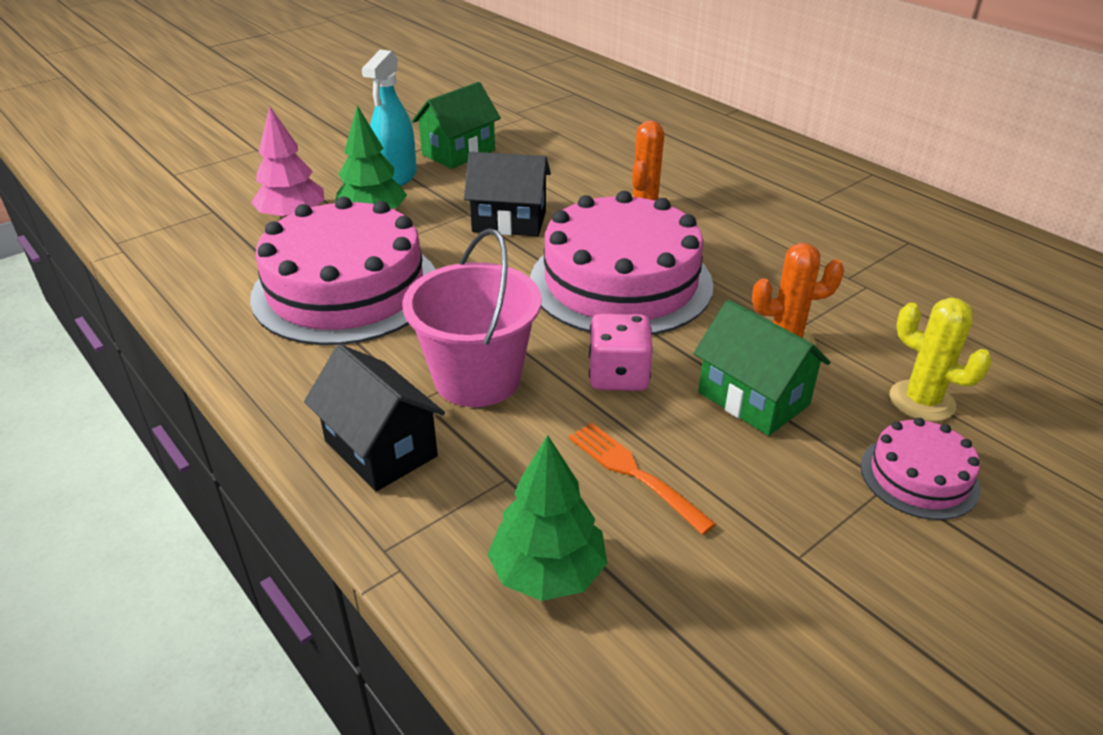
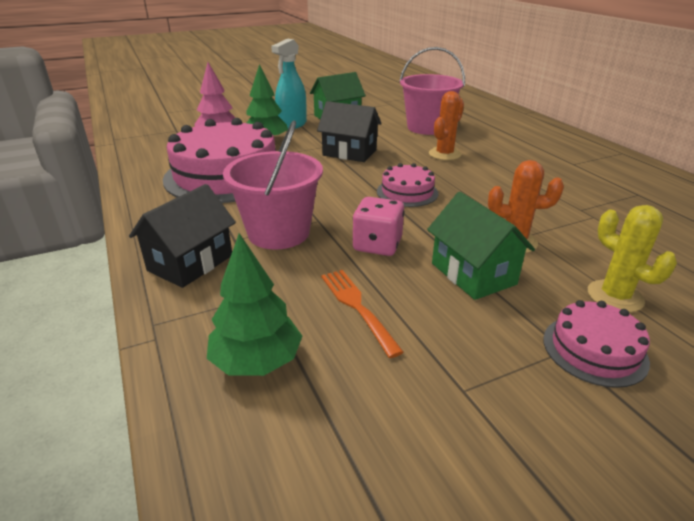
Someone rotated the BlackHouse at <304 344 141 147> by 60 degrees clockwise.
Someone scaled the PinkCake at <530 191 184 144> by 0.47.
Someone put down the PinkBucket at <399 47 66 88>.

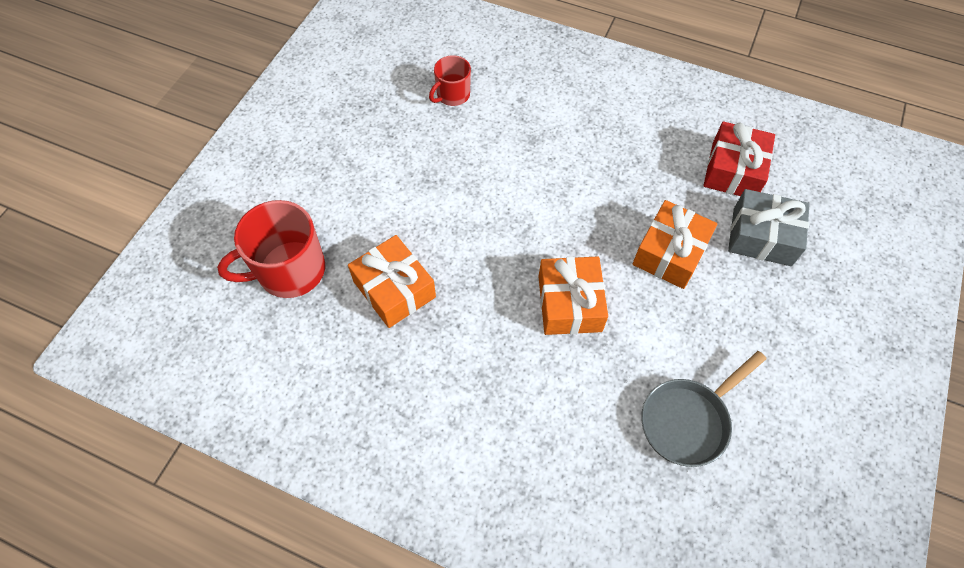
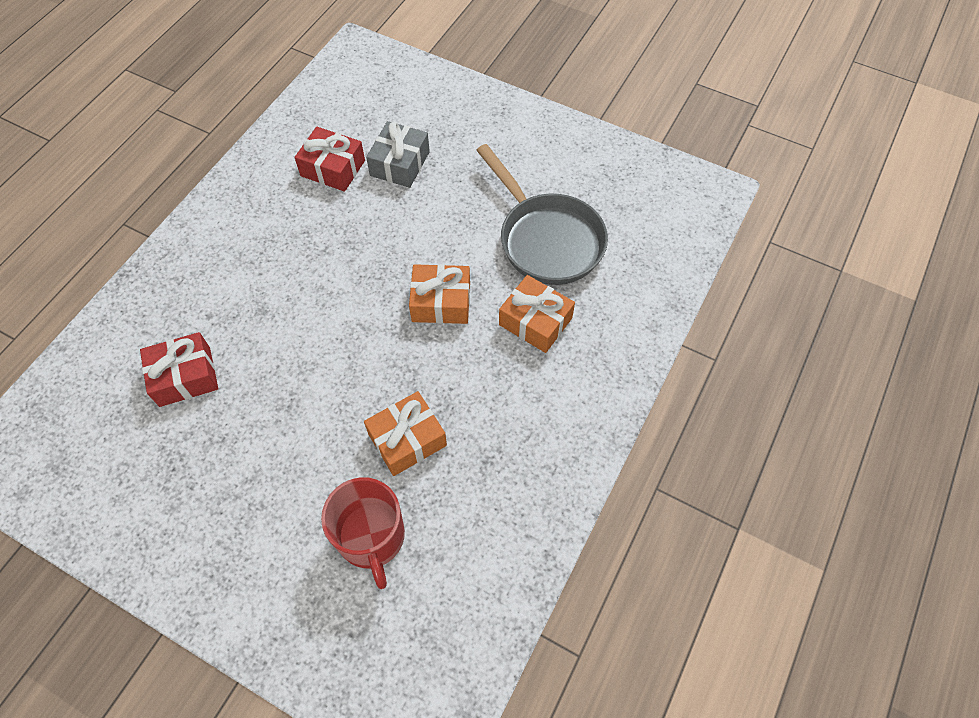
Someone swapped the RedMug at <429 55 42 51> for the RedGift at <140 332 78 75>.
Someone scaled the GreyPan at <641 351 125 116> by 1.60.
Someone carried the OrangeGift from <633 200 84 89> to <499 275 76 78>.

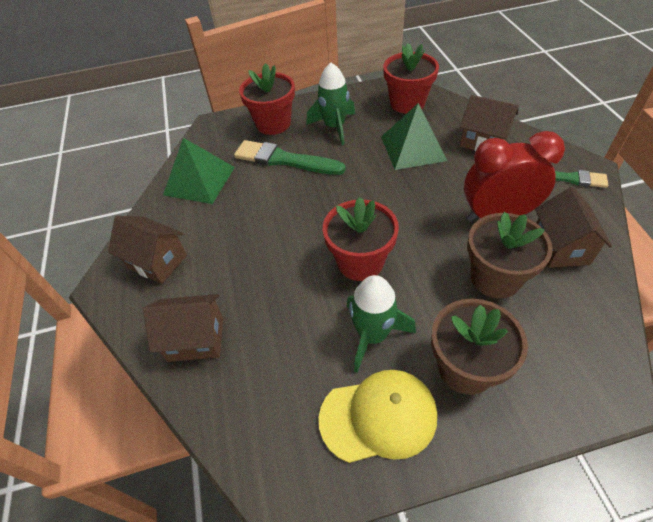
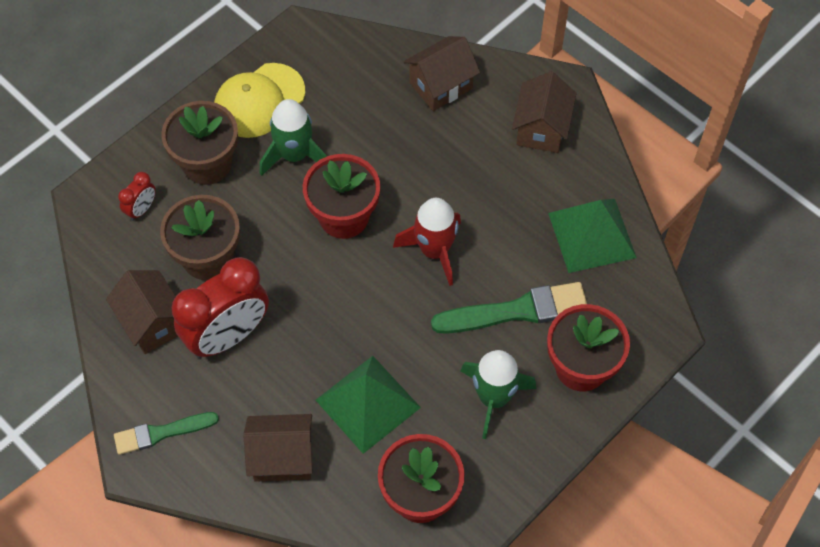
Someone put down the RedClock at <118 172 38 49>.
Someone put down the RedRocket at <393 198 68 88>.
Someone rotated the BrownHouse at <108 216 79 68> by 75 degrees counterclockwise.

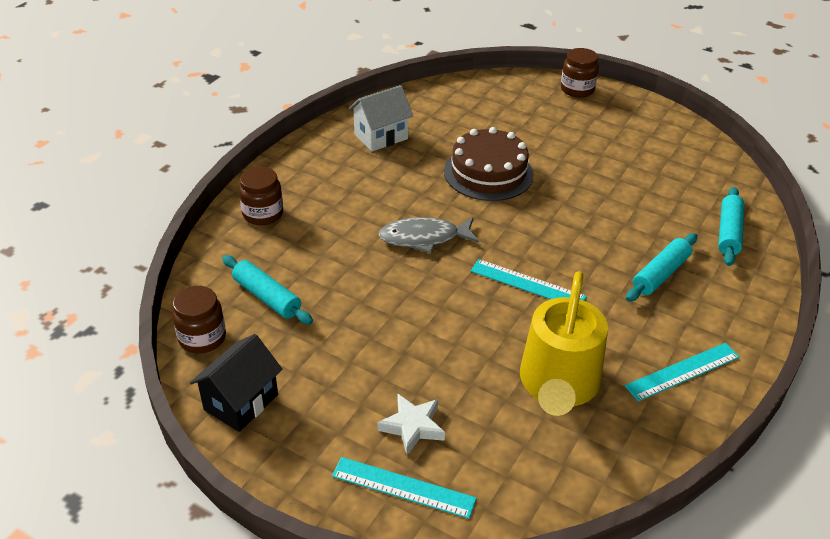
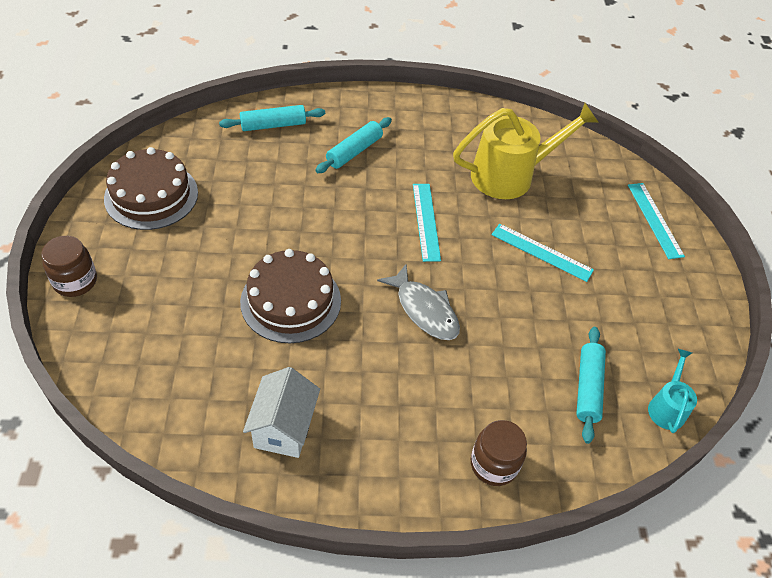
Someone put down the BrownCake at <104 147 94 83>.
Someone rotated the WhiteHouse at <349 85 64 67> by 75 degrees clockwise.
Someone rotated the TurquoiseRollingPin at <626 233 71 69> by 60 degrees counterclockwise.
Someone carried the TurquoiseRuler from <625 343 115 59> to <491 224 103 58>.
Someone swapped the BrownJar at <172 286 54 67> for the TurquoiseWateringCan at <648 349 49 84>.
Someone took away the BlackHouse at <190 334 92 98>.
Someone took away the WhiteStar at <377 394 68 61>.

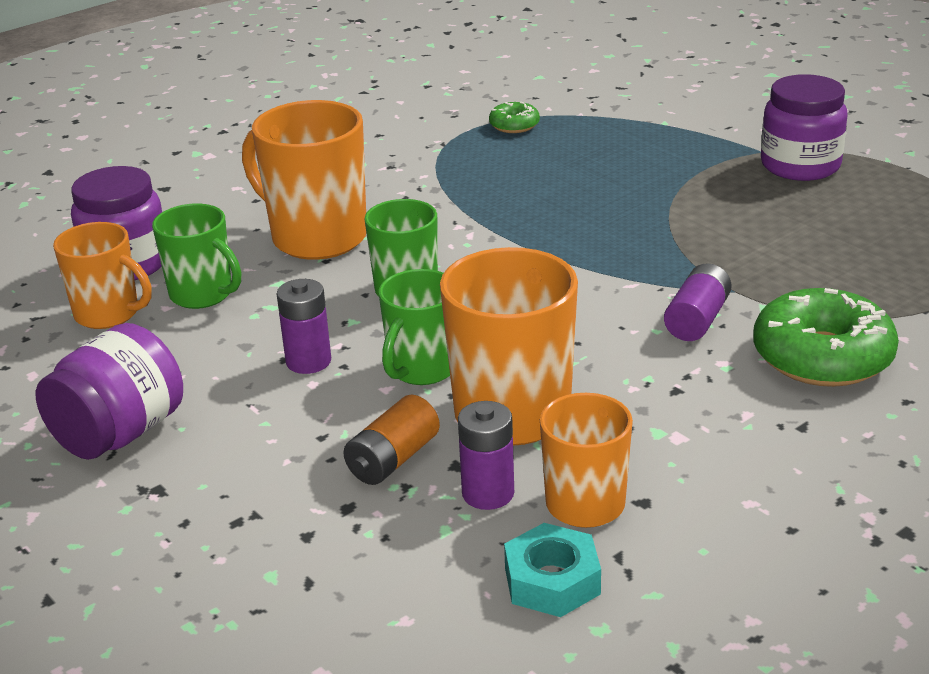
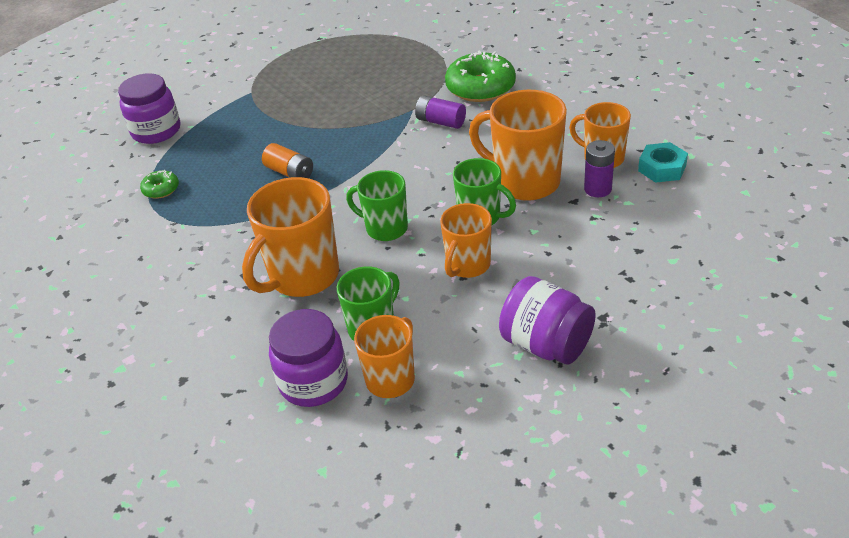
Someone carried the PurpleJar from <761 74 87 107> to <118 73 62 71>.
Someone carried the OrangeBattery from <343 395 97 90> to <262 143 51 35>.
Someone swapped the PurpleBattery at <277 279 54 95> for the OrangeMug at <440 203 52 75>.

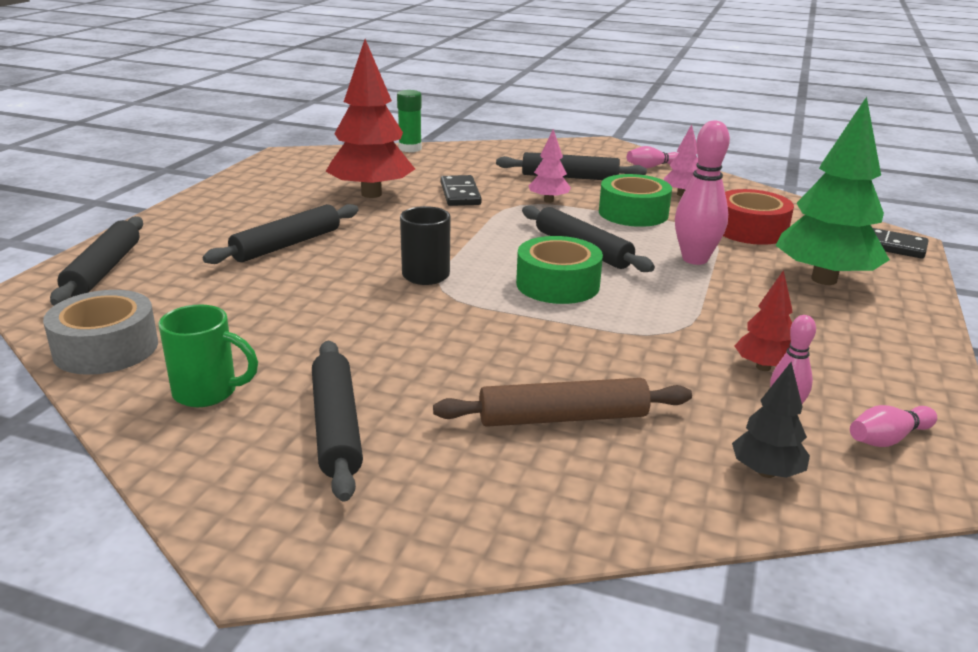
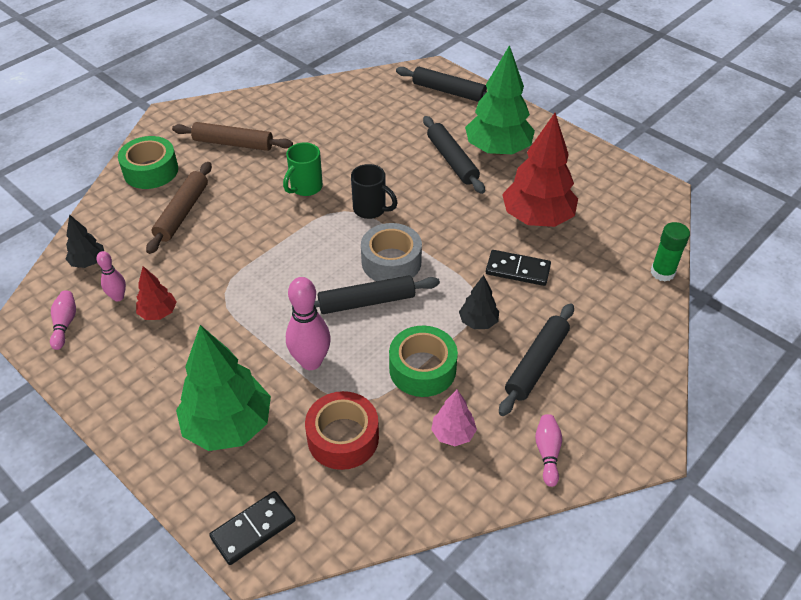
Someone carried the GreenTape from <516 236 87 68> to <118 136 60 53>.
Someone repainted the BlackRollingPin at <312 341 51 160>, which became the BrownRollingPin at <172 122 121 29>.
Someone carried the GreenMug from <159 304 99 103> to <283 142 40 54>.
Someone carried the GreyTape from <43 290 115 85> to <361 223 61 58>.
Someone repainted the PinkTree at <529 129 42 74>, which became the BlackTree at <459 275 40 54>.
Someone put down the GreenTree at <465 45 70 110>.

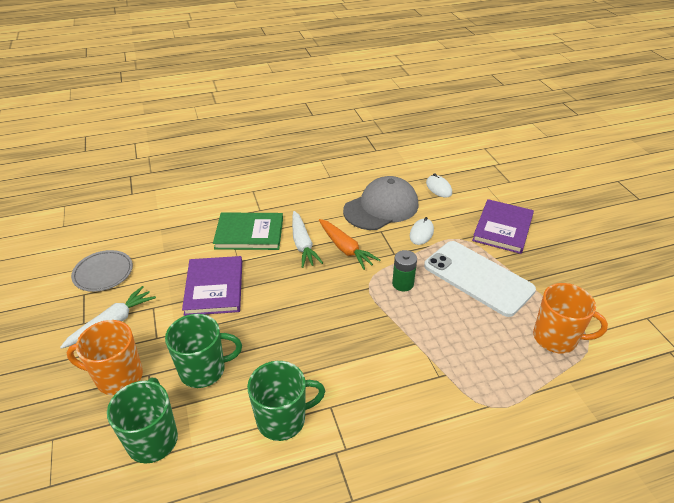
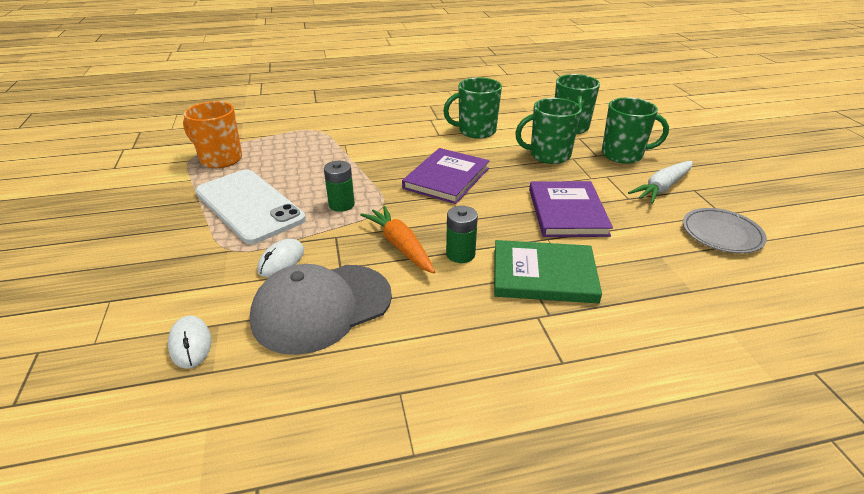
Someone carried the PurpleBook from <472 199 62 55> to <402 148 88 56>.
Someone swapped the WhiteCarrot at <292 211 31 57> for the GreenBattery at <446 206 32 57>.
Someone repainted the OrangeMug at <66 320 77 75>, which became the GreenMug at <602 97 67 67>.

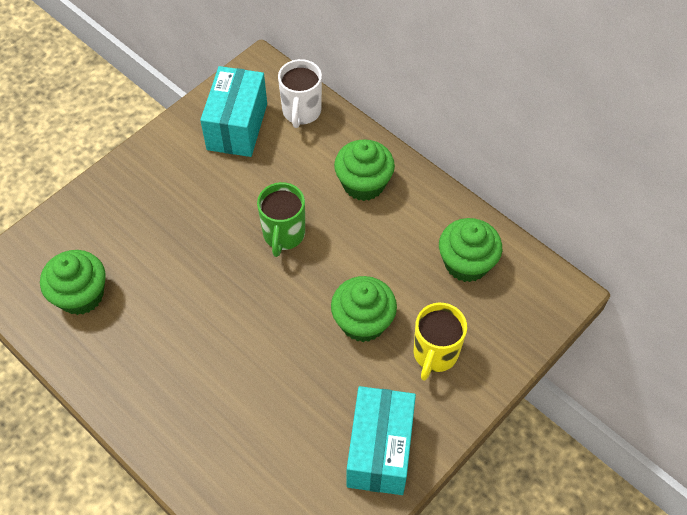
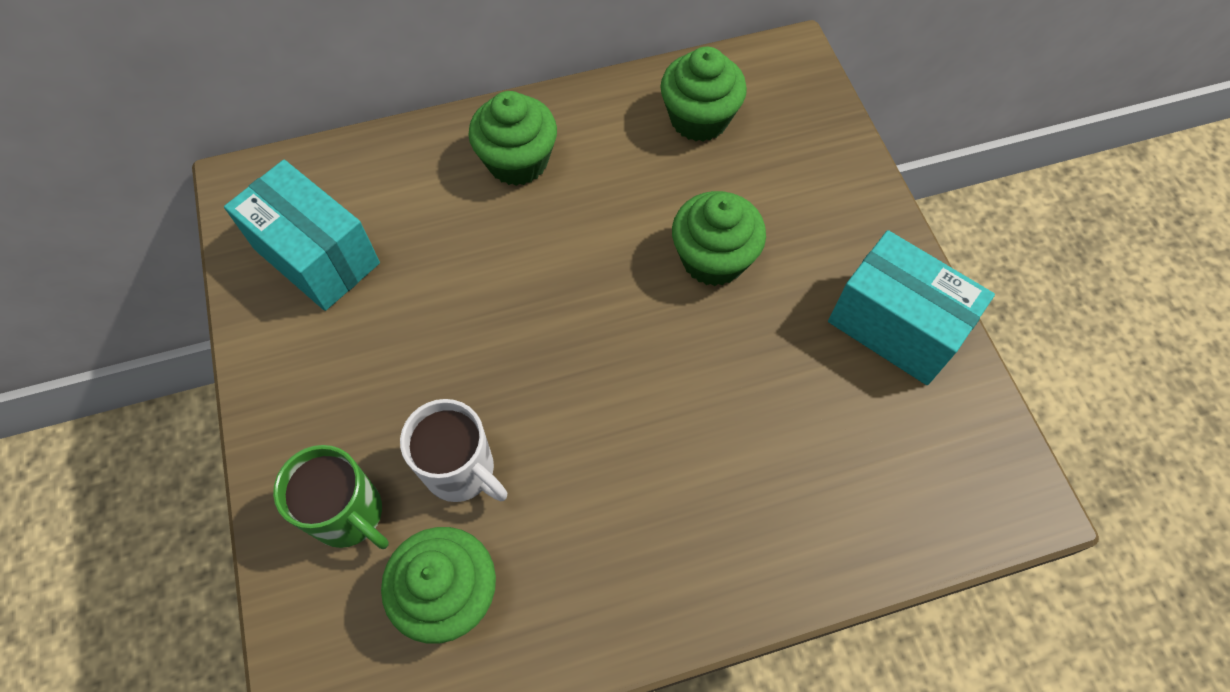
Someone carried the GreenMug from <257 182 48 75> to <273 445 116 104>.
Someone carried the WhiteMug from <278 59 44 69> to <400 399 107 103>.
Someone took away the YellowMug at <413 303 54 78>.

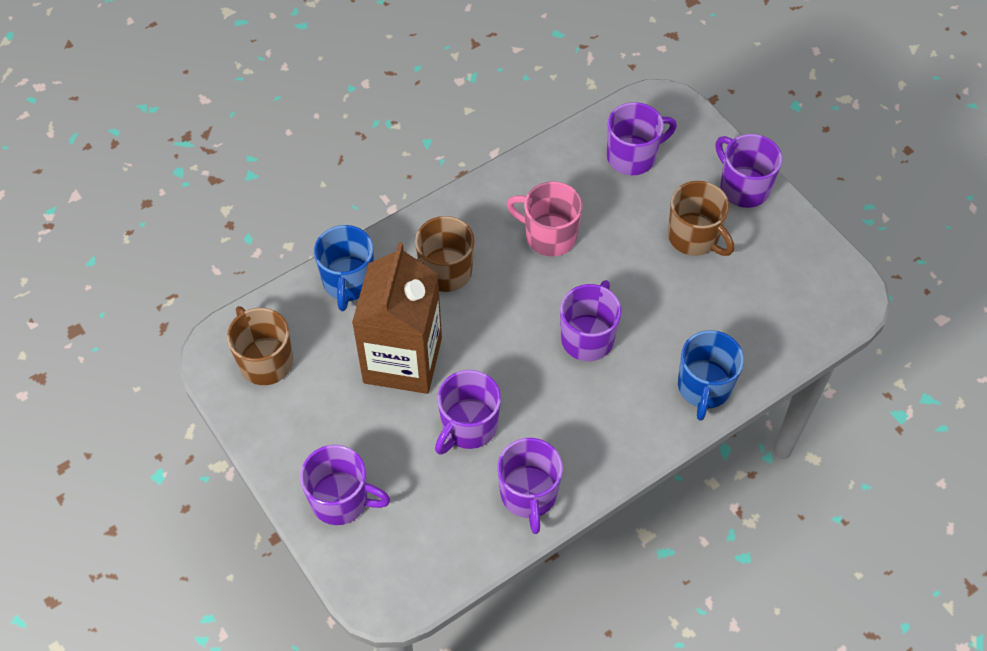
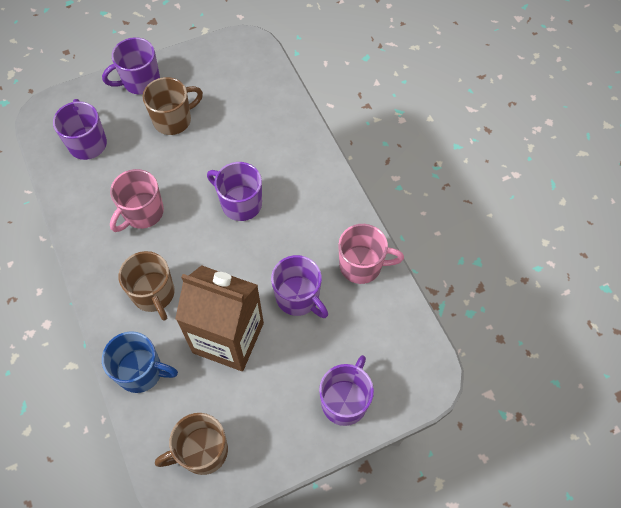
Someone repainted the PurpleMug at <497 438 66 96>, which became the PinkMug at <338 224 66 60>.
Someone took away the BlueMug at <678 330 66 91>.

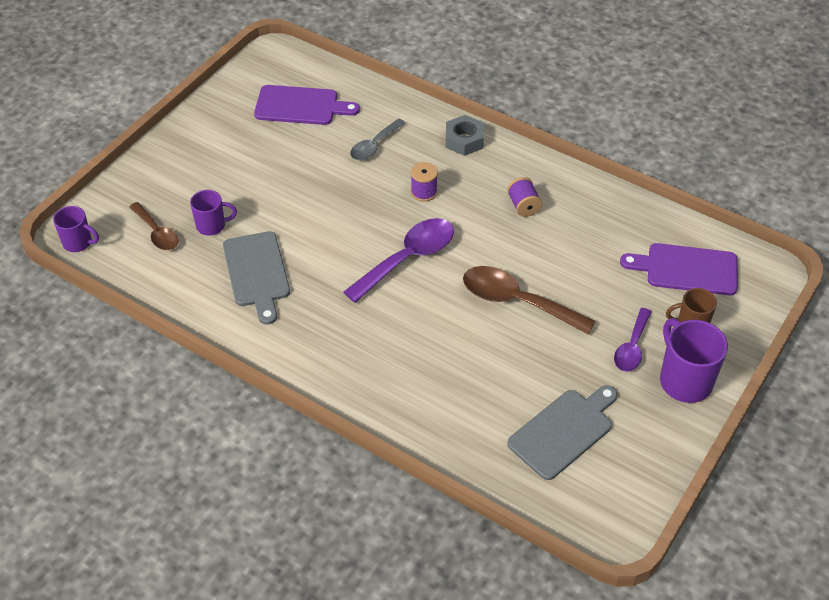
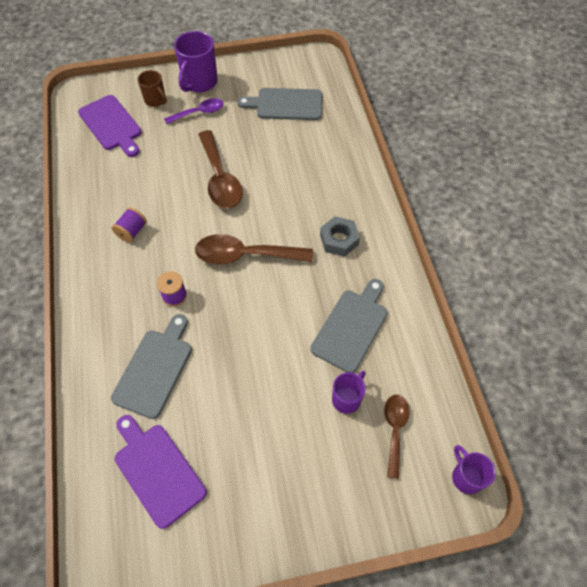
Someone swapped the GreySpoon at <350 119 55 41> for the GreyCuttingBoard at <111 314 81 105>.
Someone repainted the PurpleSpoon at <344 218 110 85>, which became the BrownSpoon at <195 234 118 31>.
Someone carried the GreyNut from <446 115 38 41> to <320 216 40 41>.
Someone rotated the PurpleMug at <190 190 47 46> by 90 degrees clockwise.

